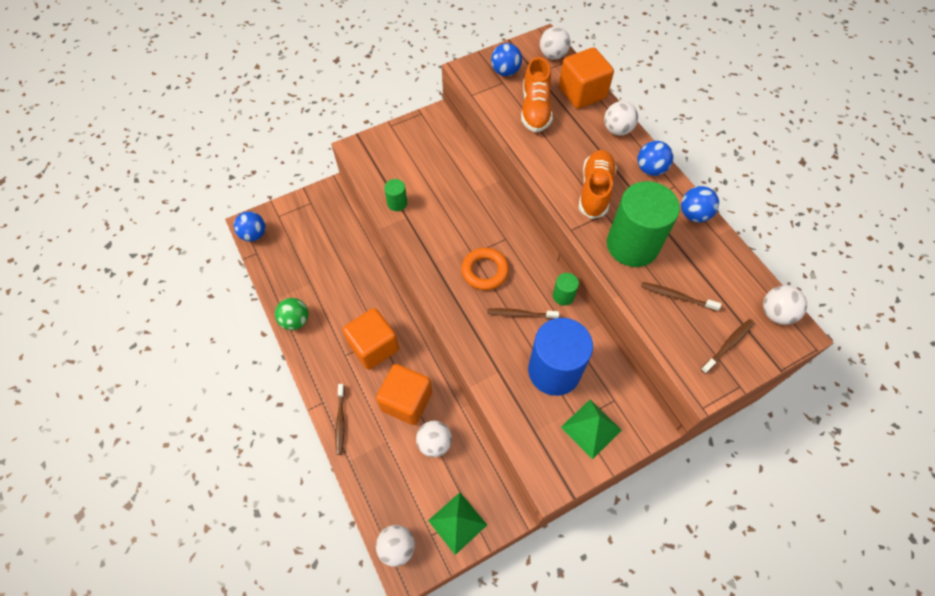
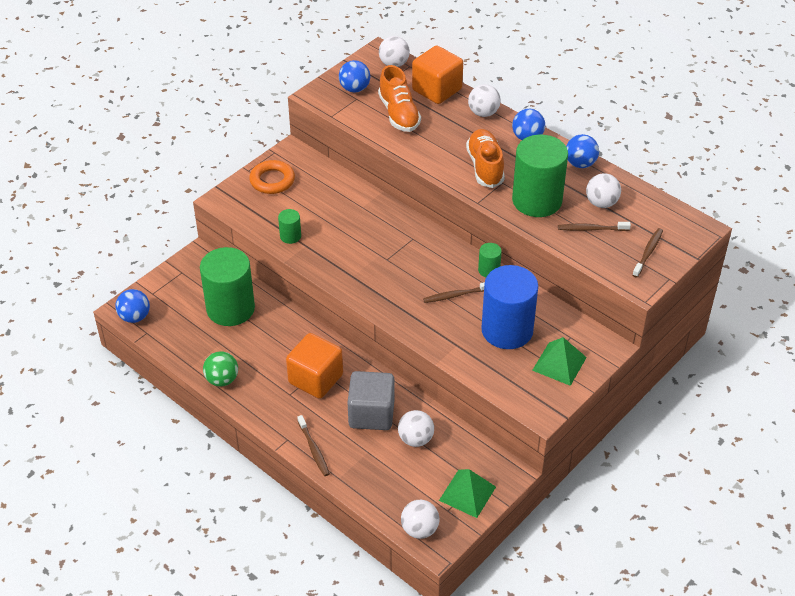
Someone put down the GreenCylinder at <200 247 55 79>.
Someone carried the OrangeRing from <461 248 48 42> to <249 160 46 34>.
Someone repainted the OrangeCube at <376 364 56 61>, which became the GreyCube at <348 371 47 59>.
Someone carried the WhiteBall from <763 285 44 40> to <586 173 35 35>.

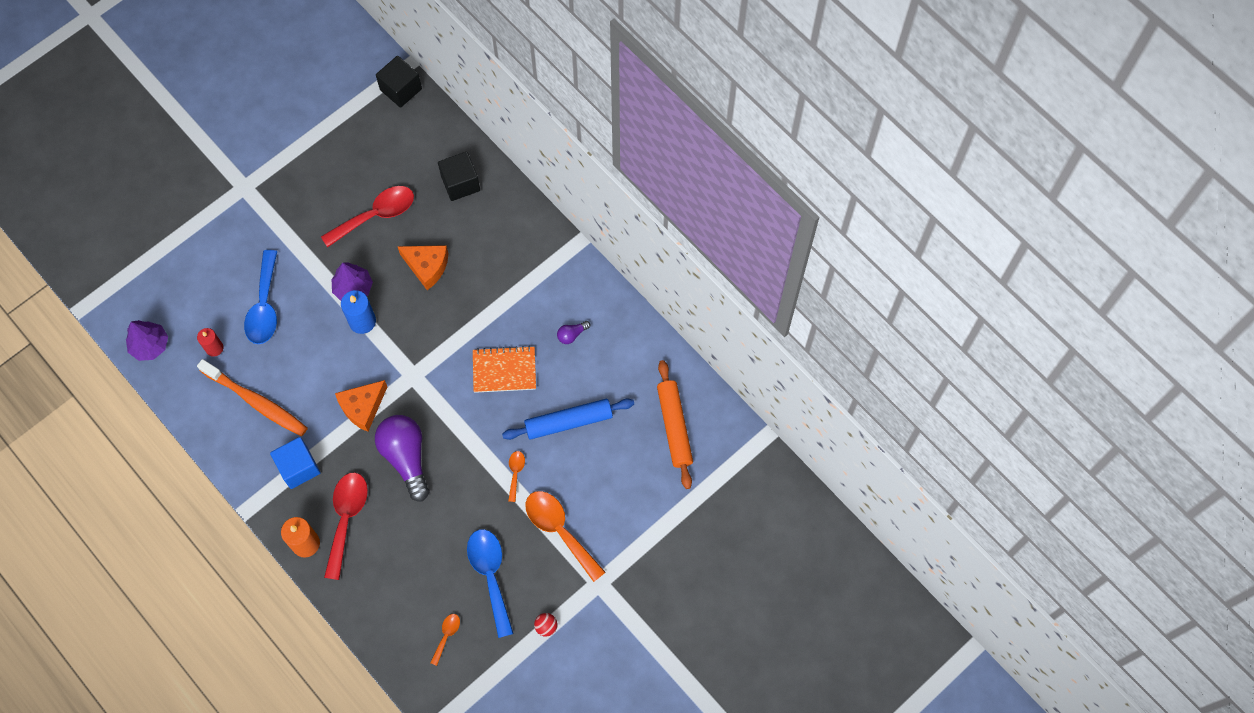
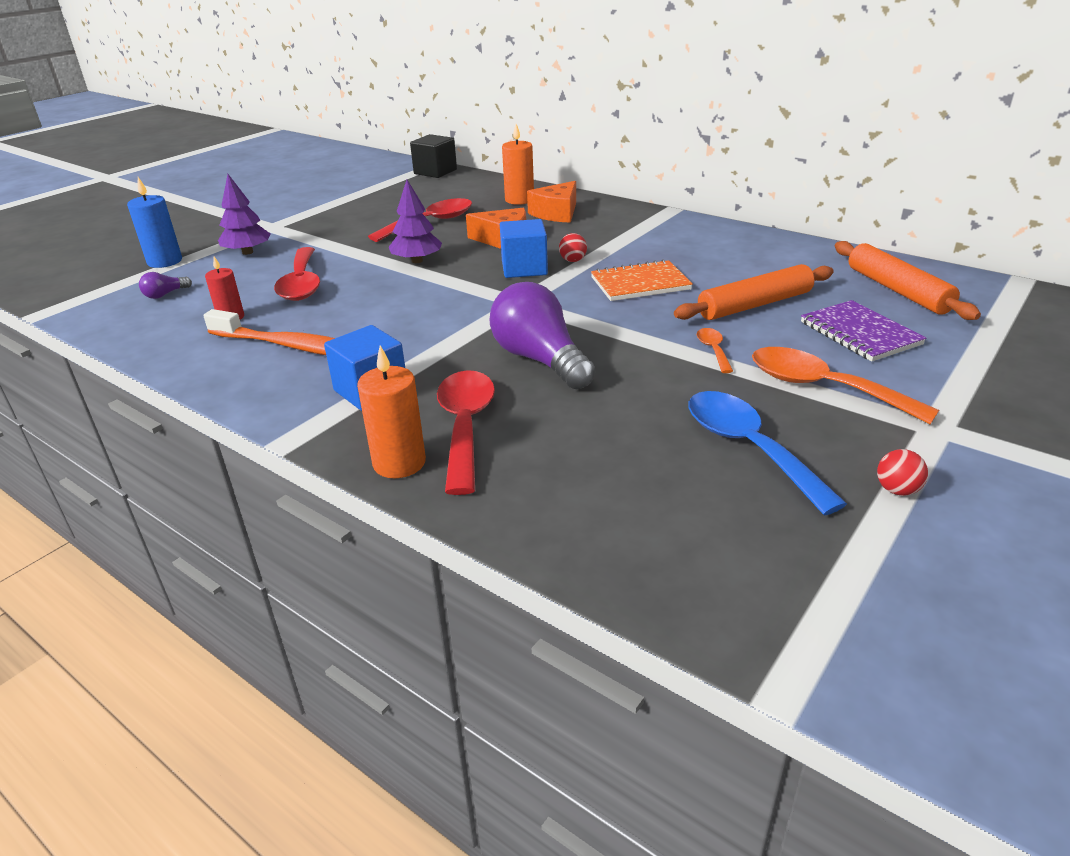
Someone carried the BlueCandle from <341 290 35 44> to <127 177 55 91>.
Someone carried the PurpleLightBulb from <557 321 34 23> to <139 272 53 27>.
Someone carried the PurpleTree from <126 320 42 41> to <218 174 53 81>.
Someone repainted the BlueSpoon at <244 250 33 94>, which became the RedSpoon at <274 247 46 54>.
Someone put down the BlueCube at <500 219 48 59>.
Someone swapped the BlackCube at <438 152 42 49> for the OrangeCandle at <502 124 32 81>.
Someone carried the OrangeCheese from <335 380 52 52> to <527 181 49 42>.
Someone put down the RedBall at <559 233 28 29>.
Someone repainted the BlueRollingPin at <502 398 132 42>, which became the OrangeRollingPin at <674 264 160 56>.
Someone put down the PurpleNotebook at <801 300 125 61>.
Someone took away the OrangeSpoon at <430 614 30 52>.

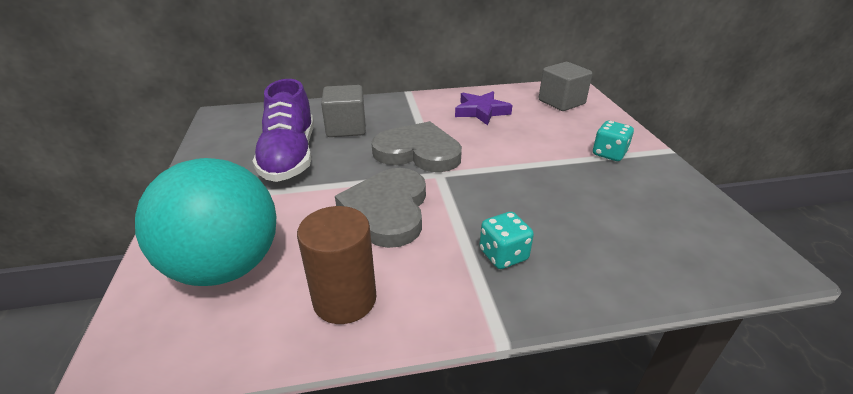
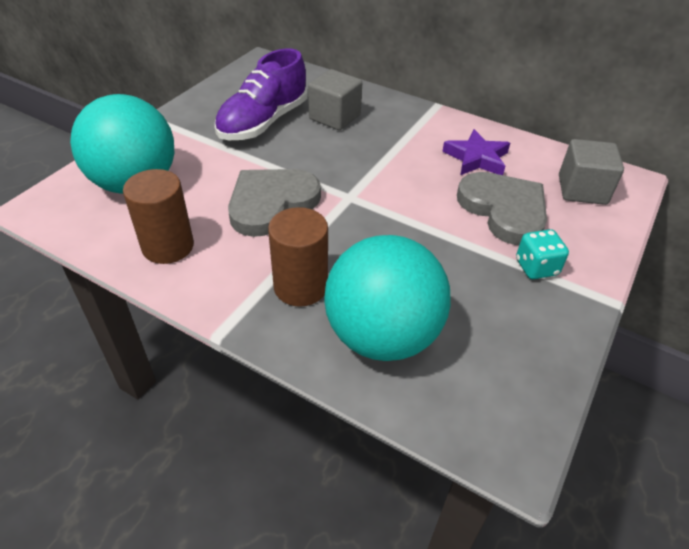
Someone swapped the TurquoiseDice at <479 212 55 57> for the BrownCylinder at <268 207 60 100>.
Someone put down the TurquoiseBall at <324 235 127 126>.
Someone carried the GreyHeart from <371 121 91 51> to <457 172 90 73>.

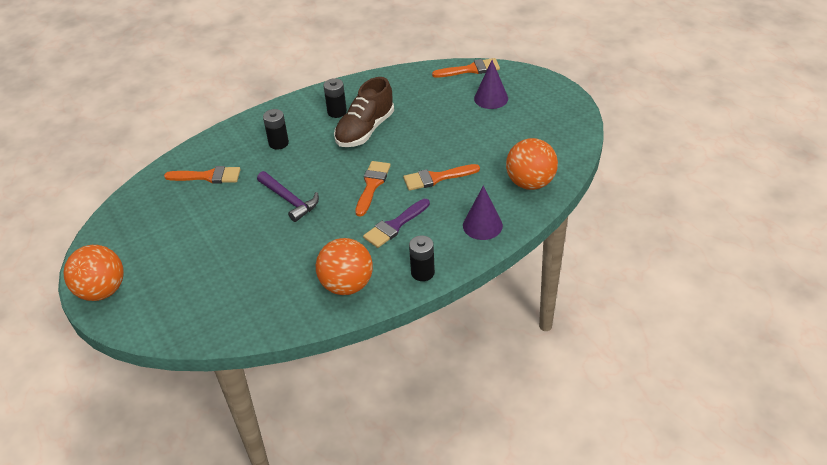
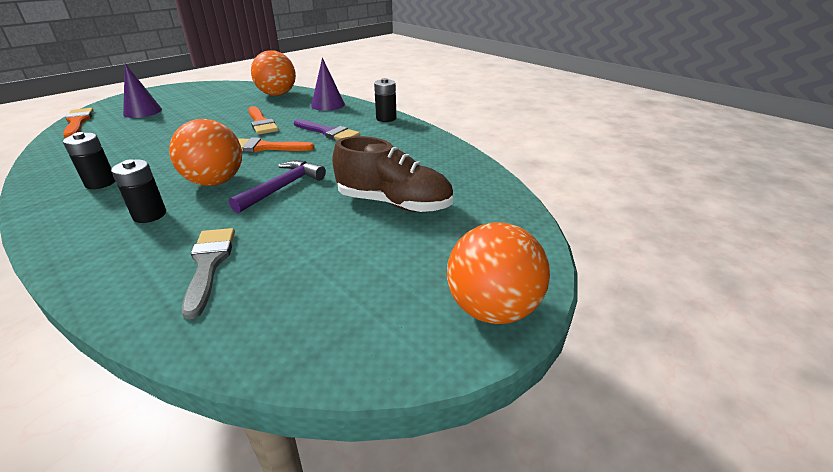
Someone carried the OrangeBall from <316 238 57 57> to <169 119 73 67>.
Someone repainted the OrangeBrush at <164 166 77 17>, which became the GreyBrush at <182 228 53 91>.
Someone carried the BrownShoe from <334 77 60 70> to <332 136 121 76>.

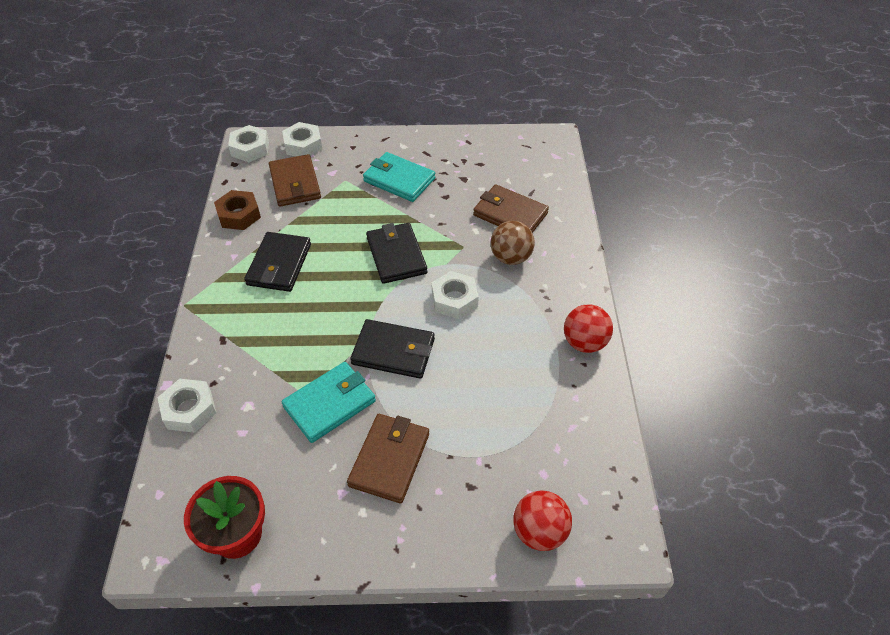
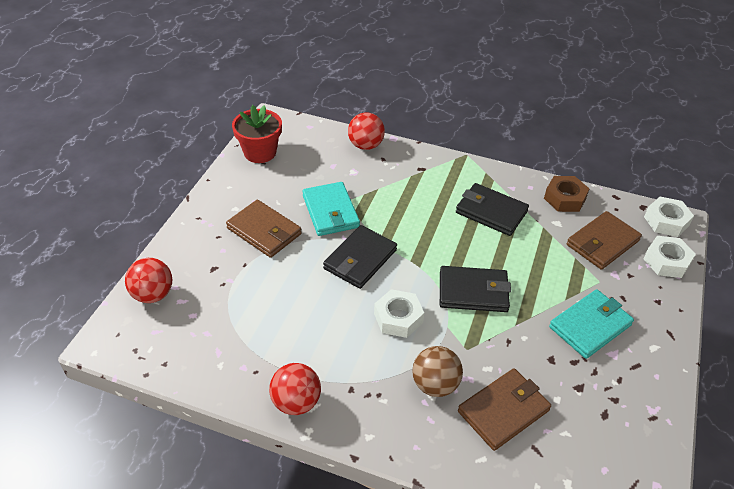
Someone swapped the WhiteNut at <157 379 59 54> for the RedBall at <348 112 37 38>.
Someone rotated the BrownWallet at <269 154 52 52> by 45 degrees counterclockwise.

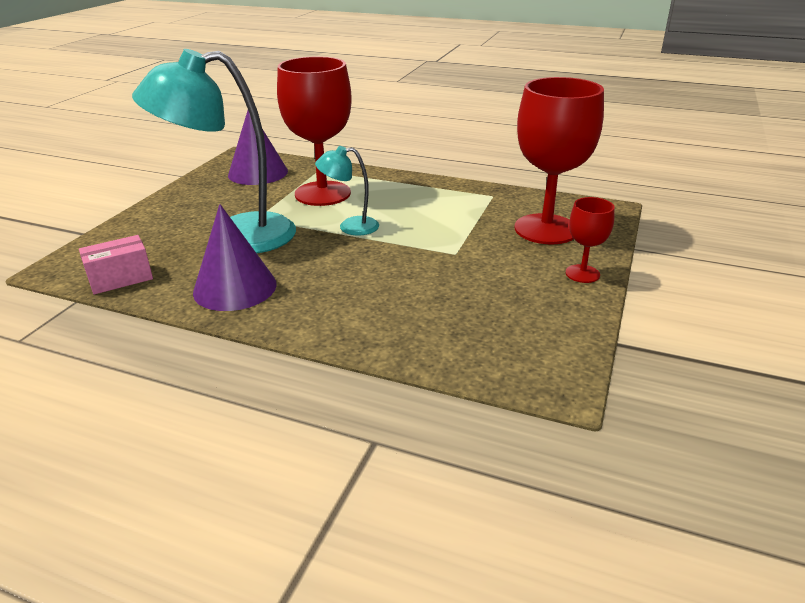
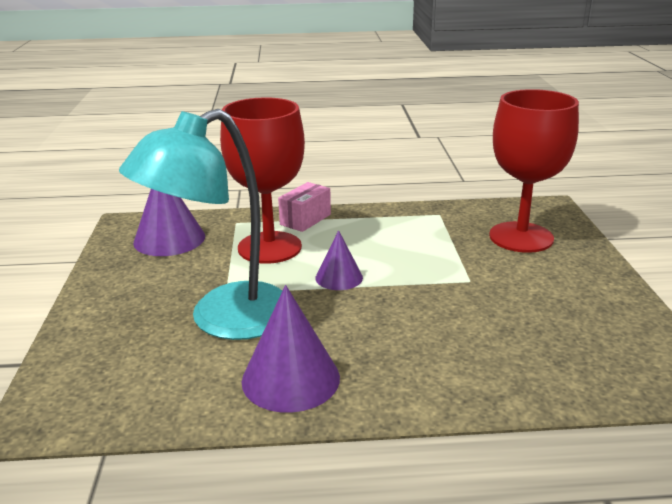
Someone carried the PinkBox from <79 235 74 59> to <278 182 53 50>.
Someone swapped the TurquoiseLamp at <315 146 64 90> for the PurpleCone at <315 230 48 60>.
Someone took away the RedGoblet at <566 197 49 86>.

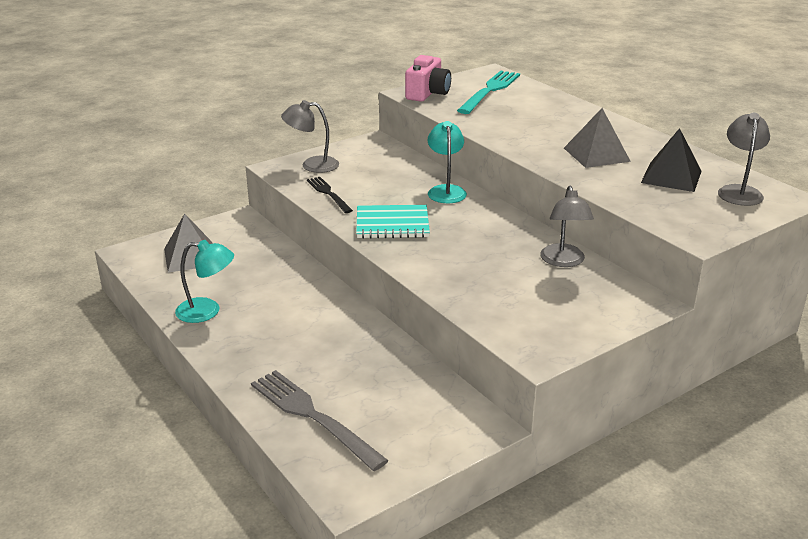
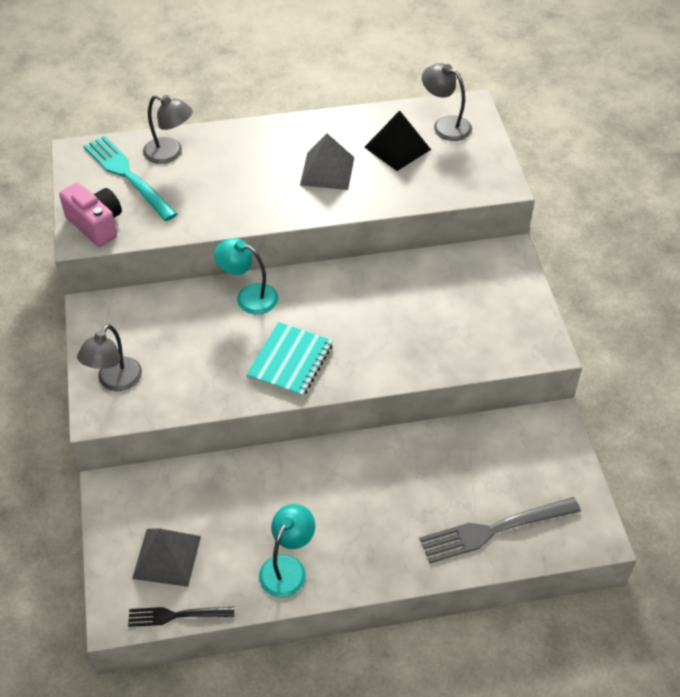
Someone carried the BlackFork from <307 177 46 36> to <128 607 106 20>.
Someone carried the GreyLamp from <540 186 54 81> to <143 95 50 69>.

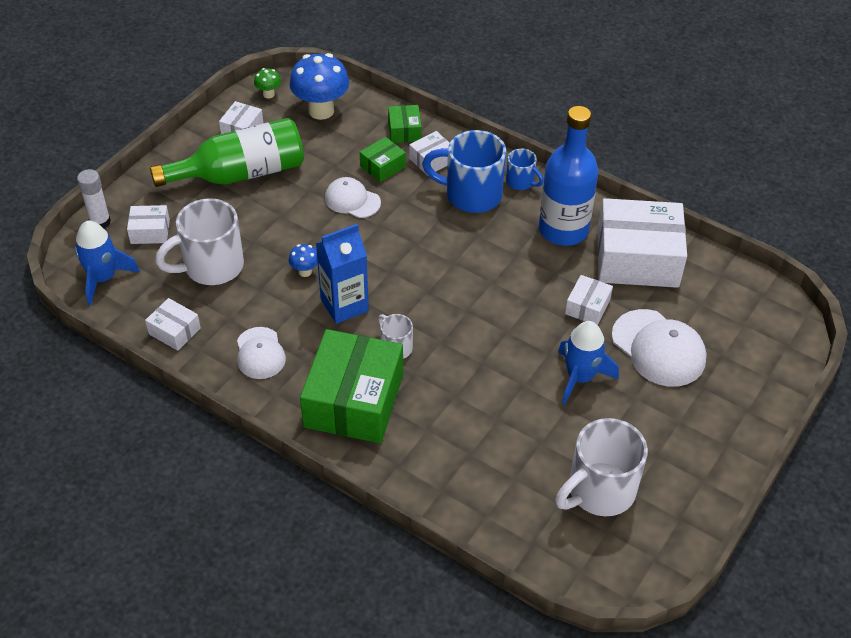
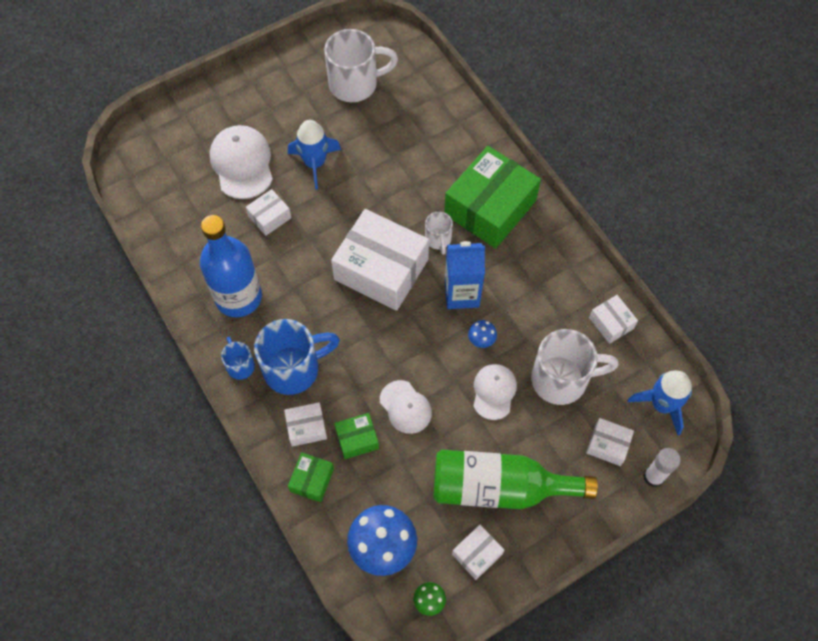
Someone rotated the BlueMug at <422 130 84 83> by 60 degrees counterclockwise.
Someone carried the WhiteBox from <597 198 90 90> to <331 209 98 102>.
Someone carried the WhiteCap from <237 327 49 52> to <473 364 44 56>.

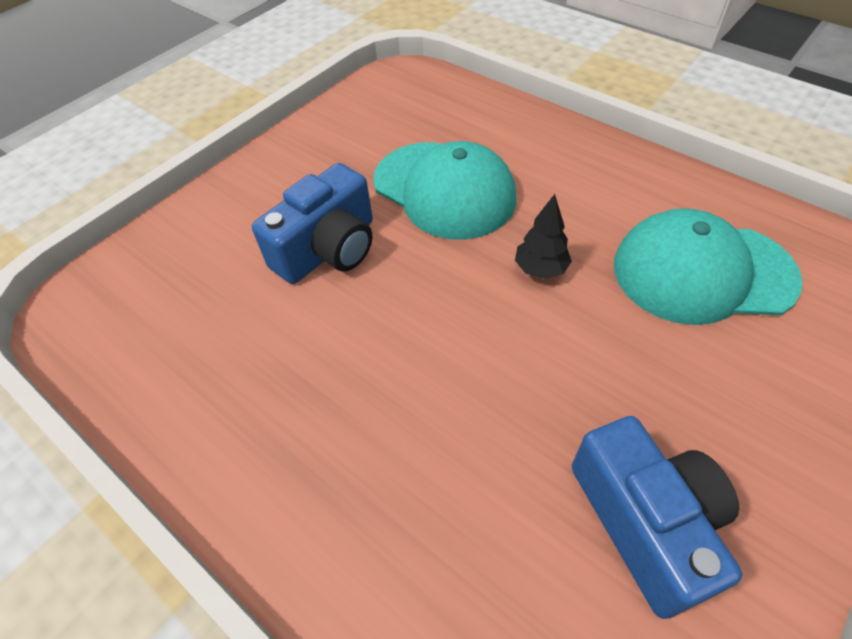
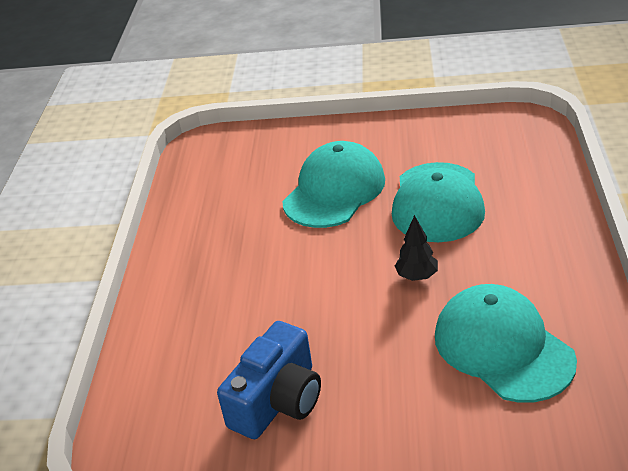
Someone swapped the BlueCamera at <252 163 121 121> for the TurquoiseCap at <282 141 103 87>.

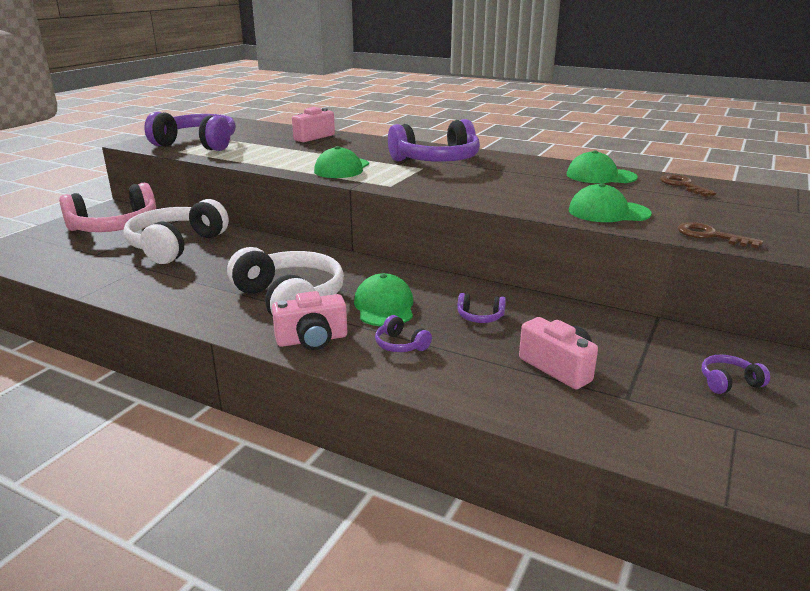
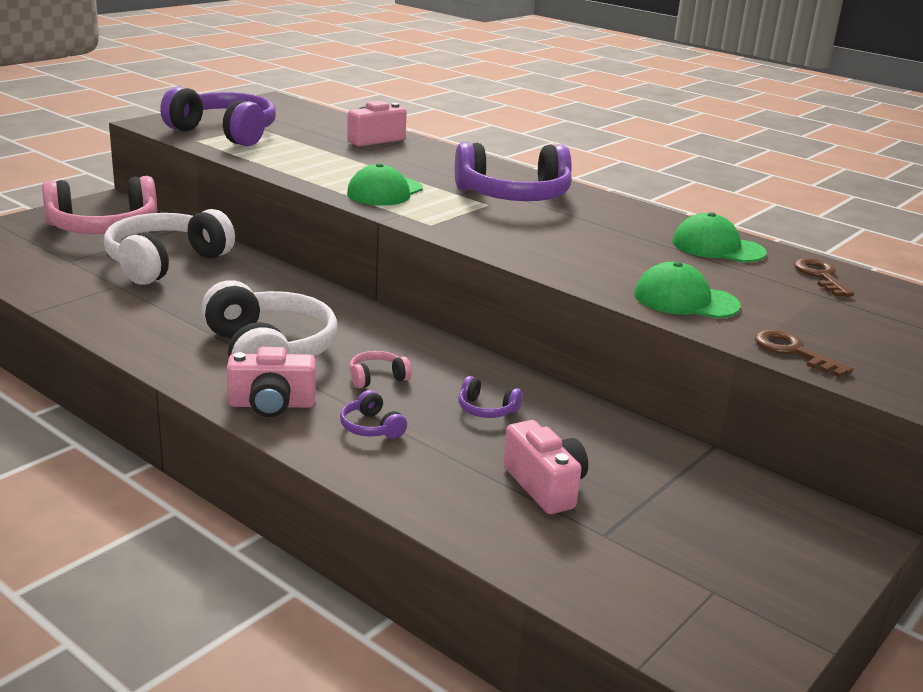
Someone swapped the GreenCap at <354 273 59 53> for the PinkHeadphones at <349 351 63 37>.
Someone took away the PurpleHeadphones at <702 355 68 39>.

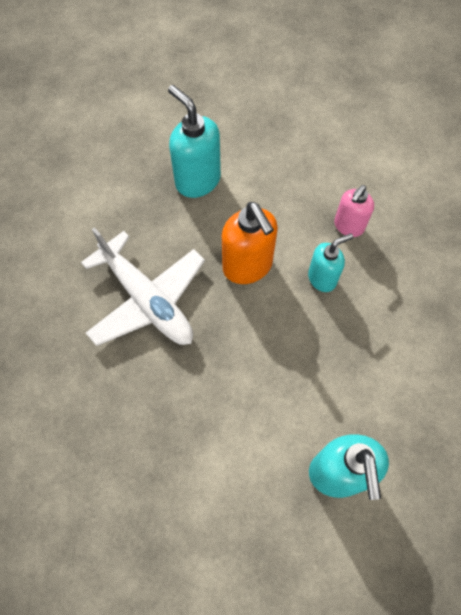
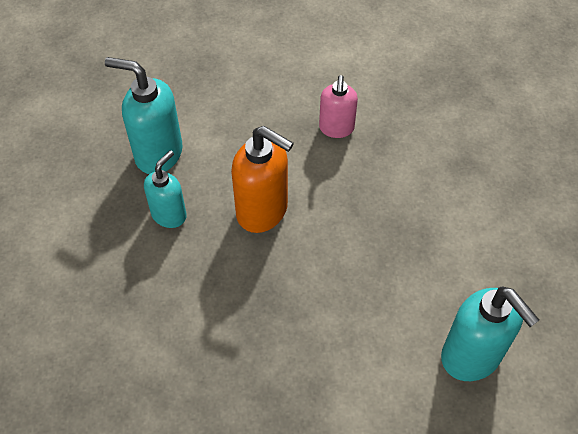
Someone carried the TurquoiseSoapDispenser from <308 233 45 59> to <144 150 43 78>.
Someone took away the WhitePlane at <81 227 124 119>.

